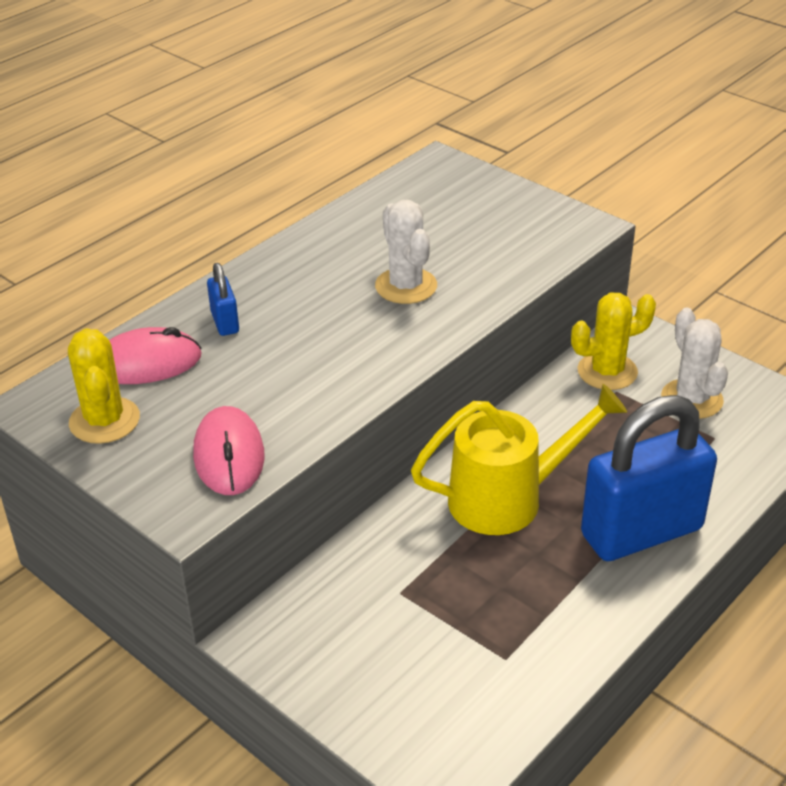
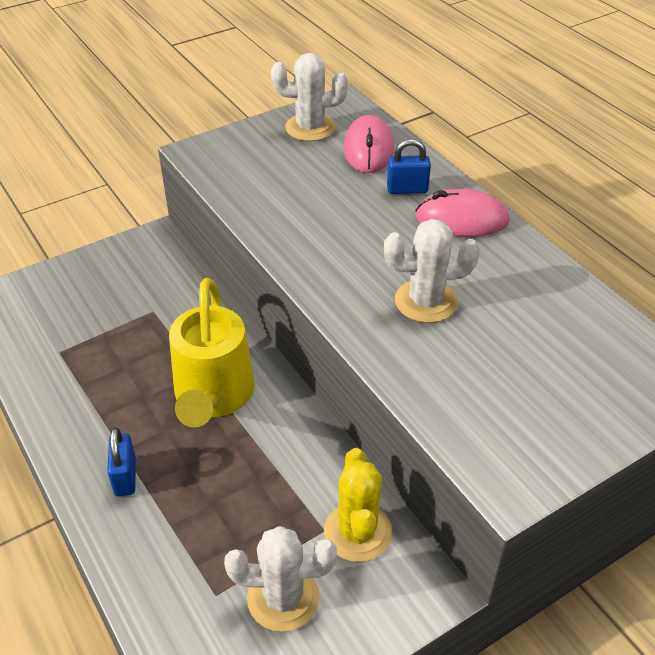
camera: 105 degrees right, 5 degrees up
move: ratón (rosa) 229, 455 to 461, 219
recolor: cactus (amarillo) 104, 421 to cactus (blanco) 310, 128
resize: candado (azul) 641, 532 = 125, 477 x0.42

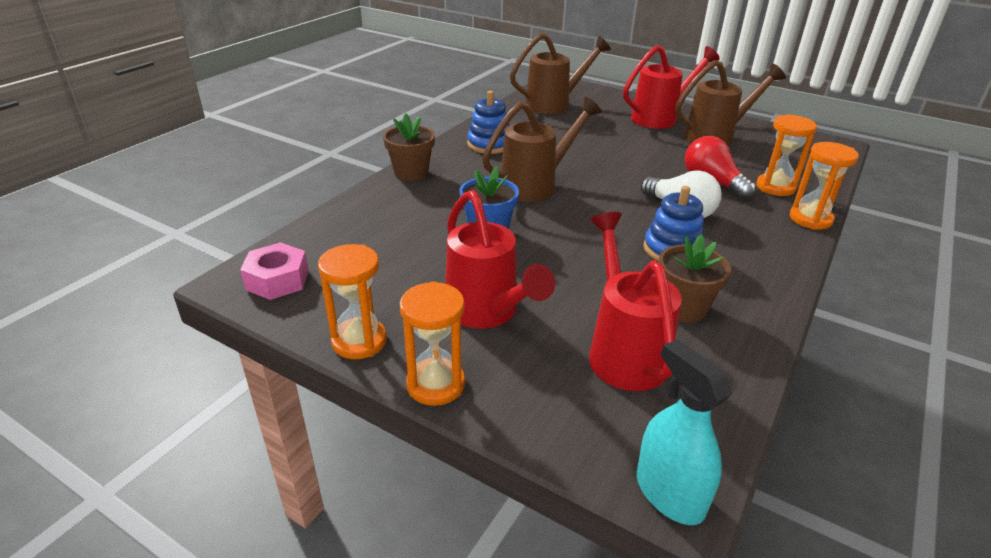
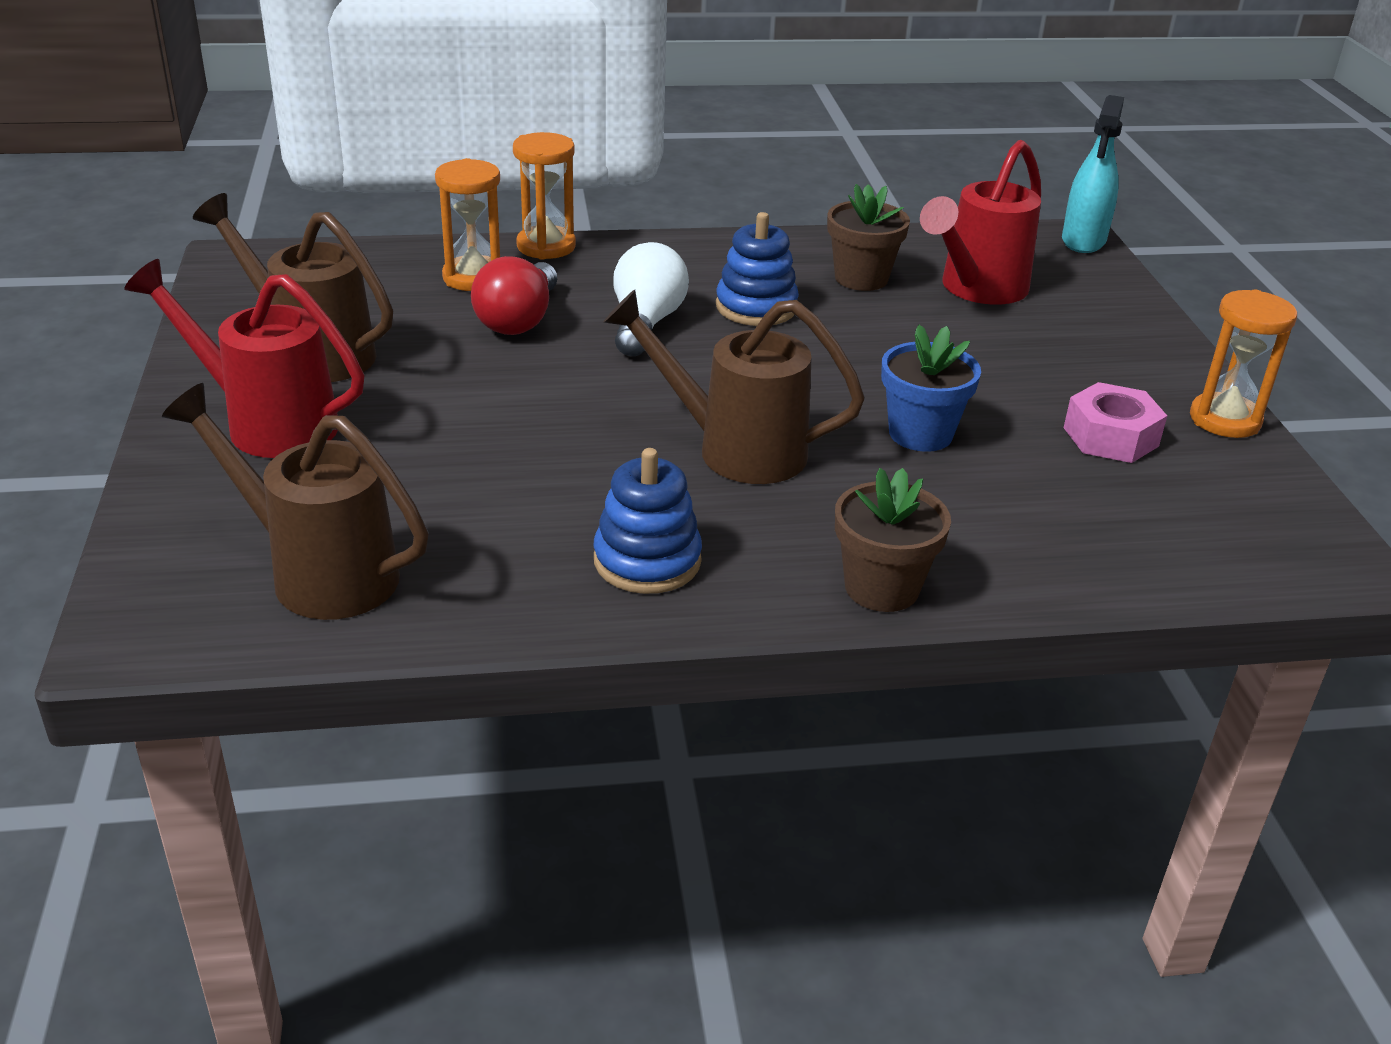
camera: 130 degrees left, 0 degrees up
delete: reloj de arena (naranja) 435, 384; regadera (rojo) 487, 312
move: tuerca (rosa) 277, 280 to 1110, 437

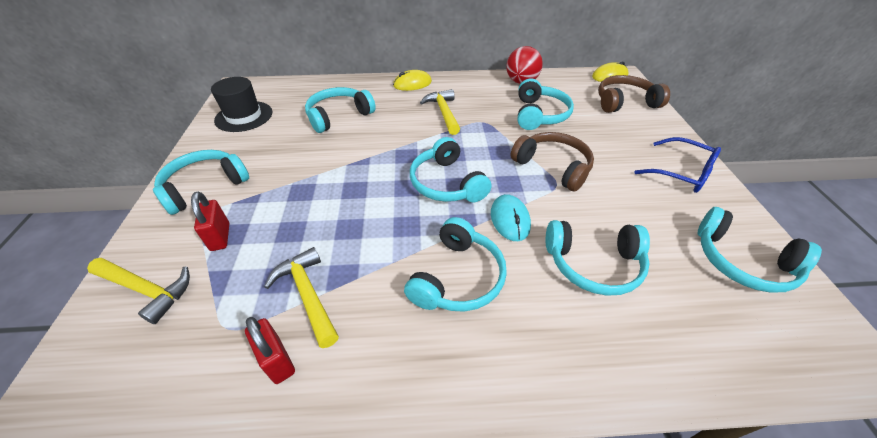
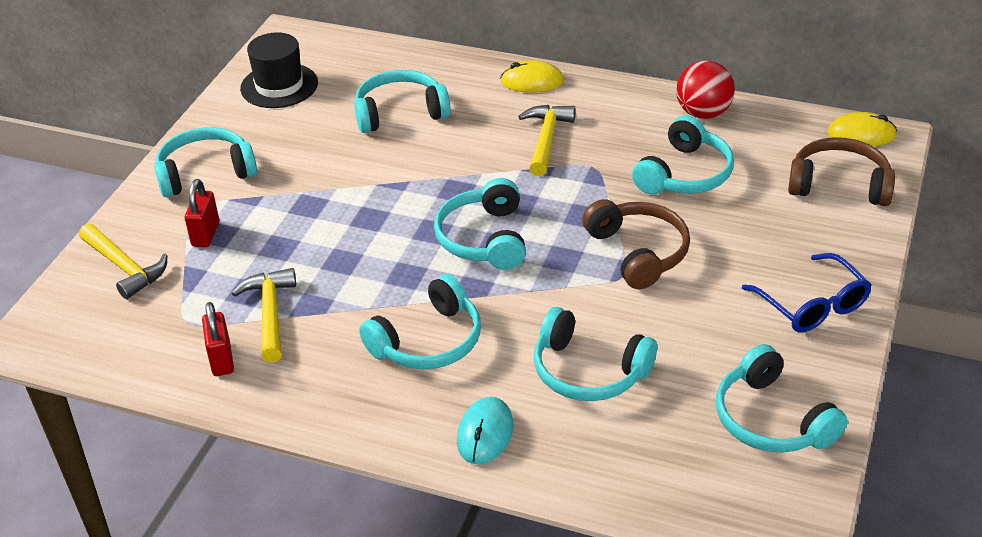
camera: 25 degrees right, 5 degrees down
move: ratón (turquesa) 510, 219 to 485, 433

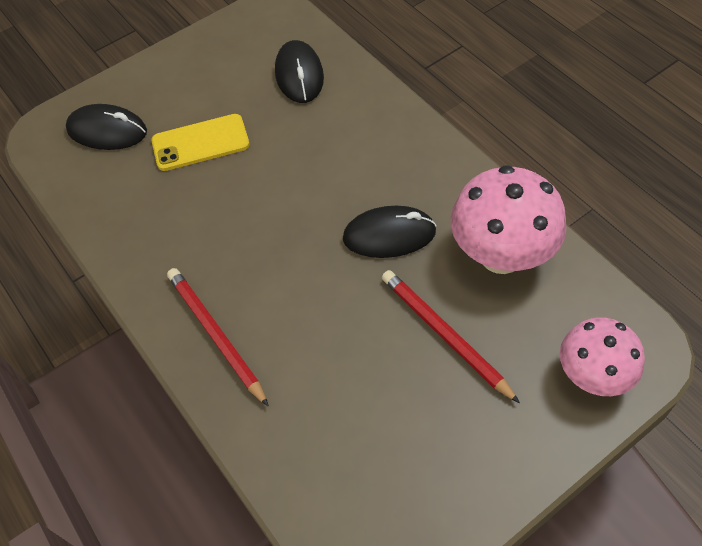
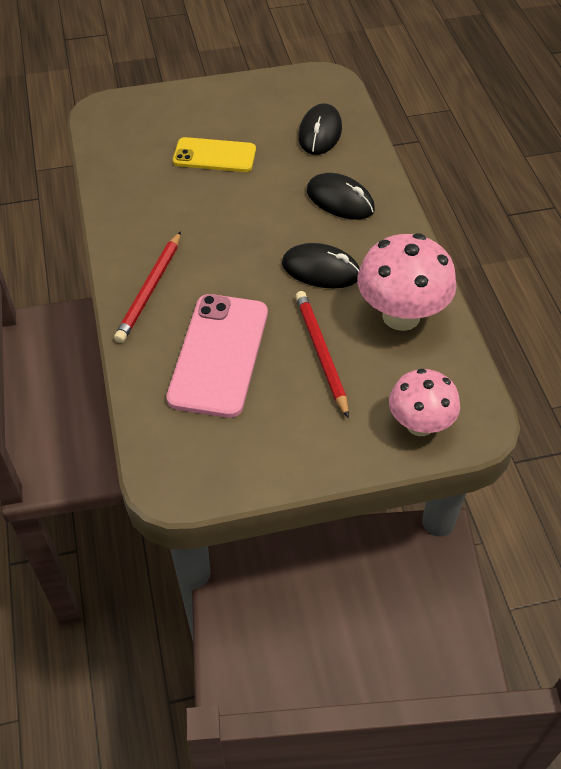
camera: 20 degrees right, 5 degrees down
insert: móvil (rosa) 219, 355
move: ratón (negro) 107, 131 to 340, 200
rotate: lápiz (rojo) 216, 335 = 150, 289 150 degrees counterclockwise

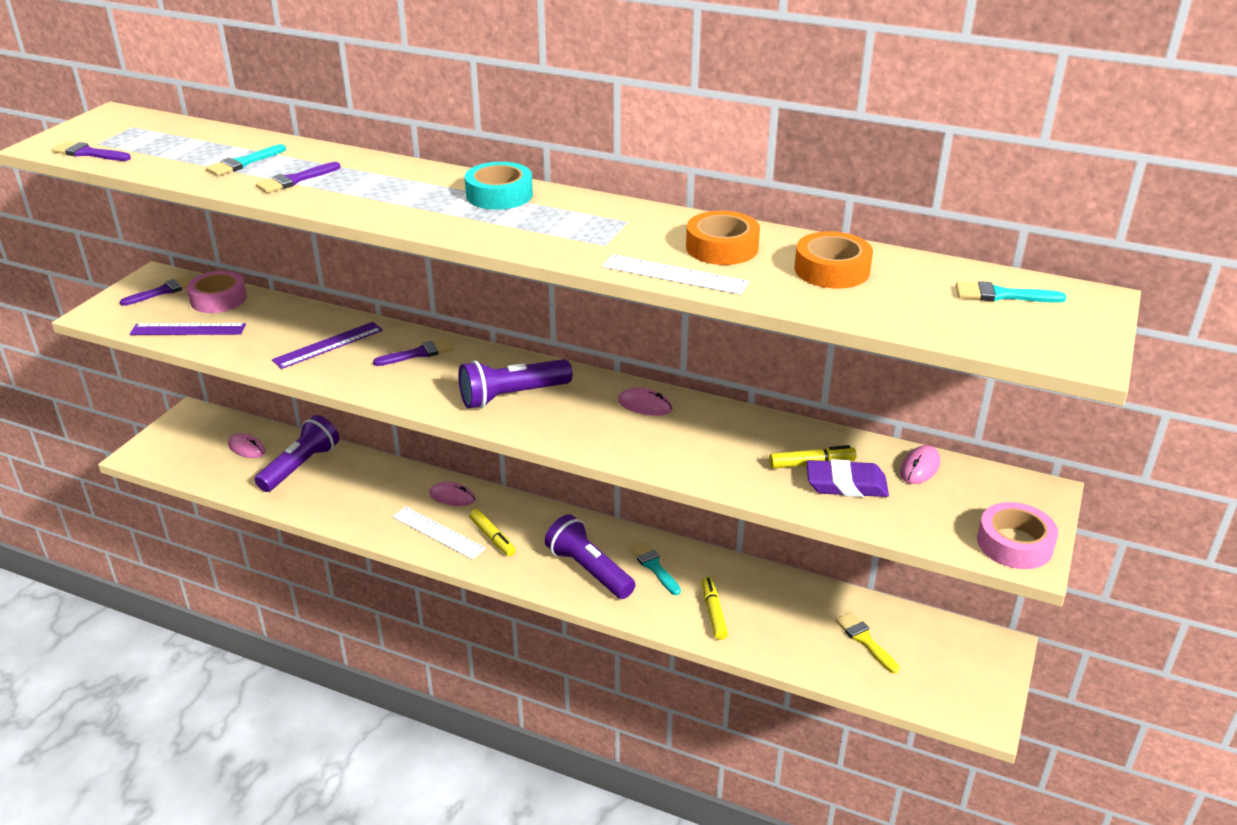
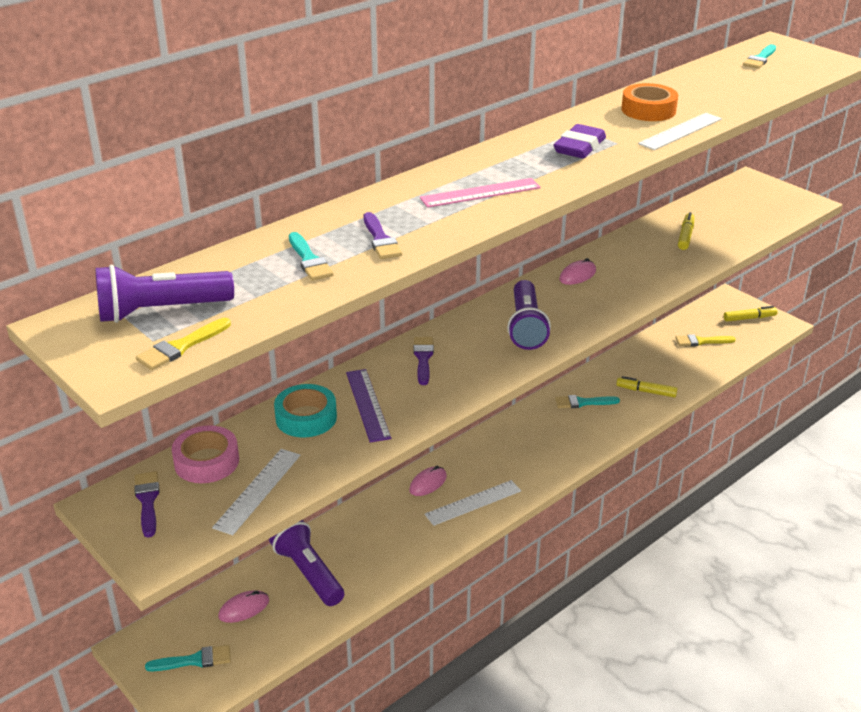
camera: 65 degrees left, 0 degrees up
delete: cinta adhesiva (naranja) 832, 270; ratón (rosa) 919, 467; cinta adhesiva (rosa) 1014, 544
insert: pincel (turquesa) 194, 660; regla (rosa) 480, 193
move: lámpara de mano (morado) 588, 570 to 160, 311; cinta adhesiva (turquesa) 499, 195 to 306, 418; goma de borrar (morado) 846, 484 to 579, 147; rotulador (amarillo) 492, 537 to 749, 318
recolor: pincel (morado) 89, 153 to pincel (amarillo) 181, 347; regla (morado) 188, 329 to regla (blanco) 258, 490

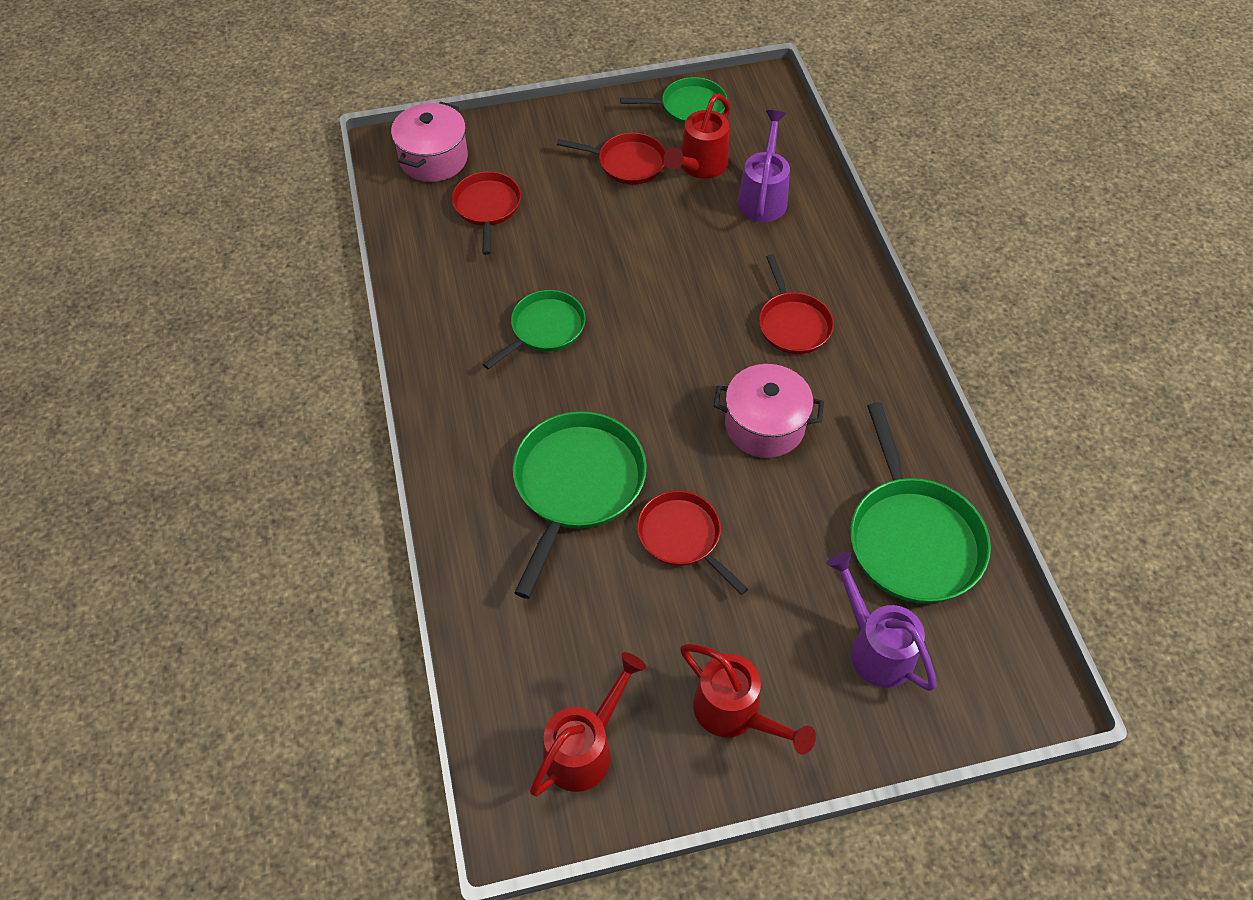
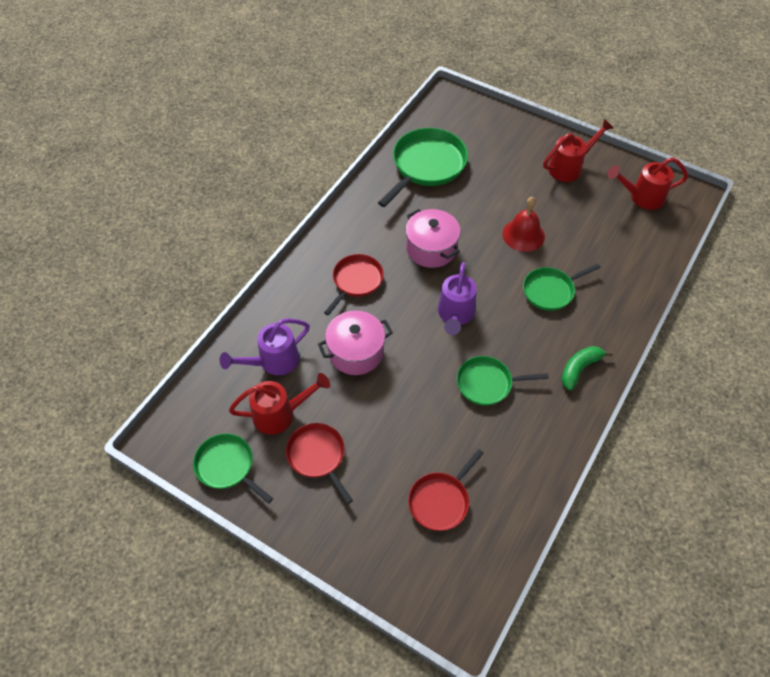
camera: 135 degrees left, 0 degrees up
insert: plátano (verde) 579, 369
move: olla (rosa) 434, 159 to 356, 352; regadera (morado) 875, 648 to 455, 315
replace: sartén (rojo) 682, 536 to campana (rojo) 523, 235
rotate: regadera (rojo) 734, 713 = 569, 167 60 degrees clockwise
resize: sartén (verde) 576, 485 = 550, 291 x0.61

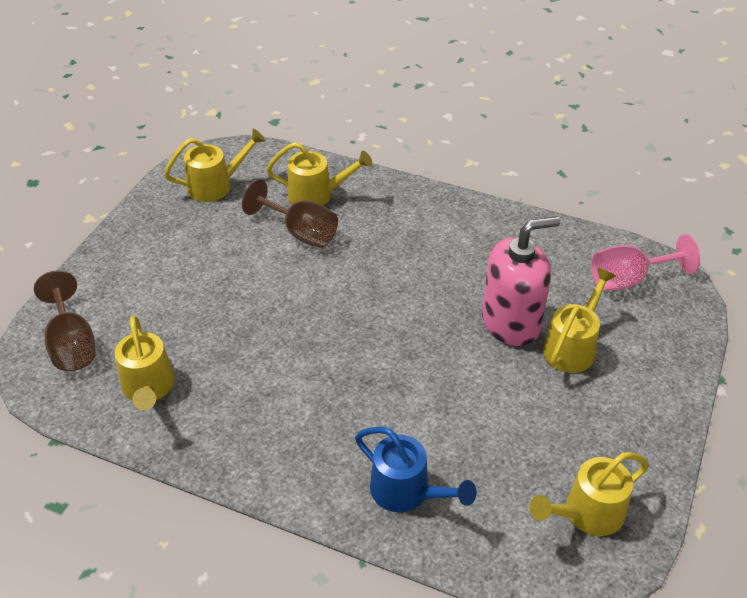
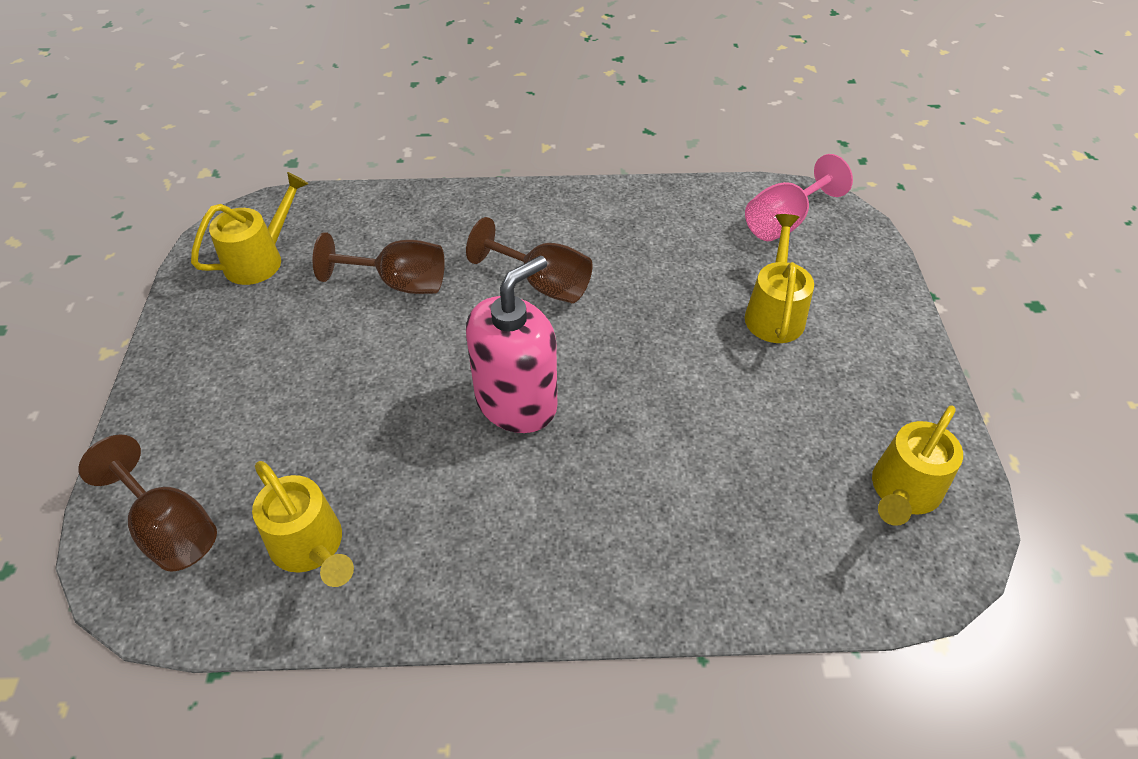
camera: 25 degrees left, 5 degrees up
delete: regadera (amarillo) 317, 195; regadera (azul) 407, 492
insert: copa (marrón) 543, 283
move: dispensador de jabón (rosa) 511, 322 to 516, 402

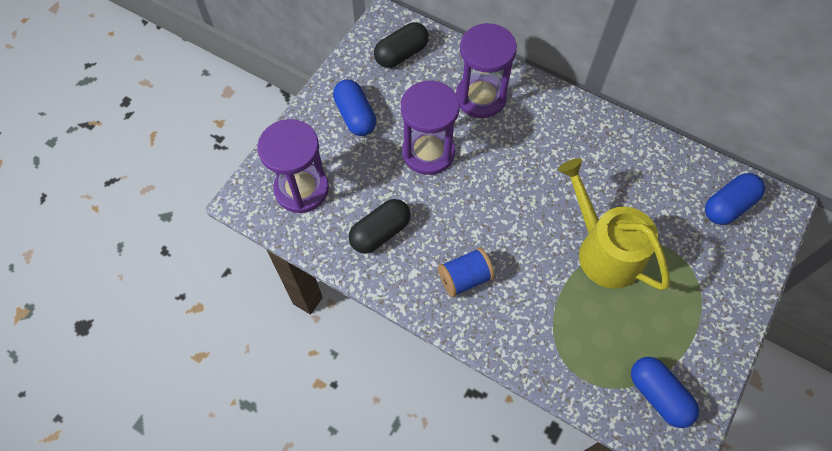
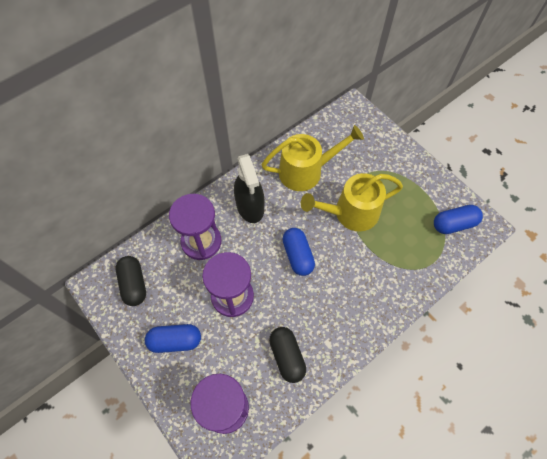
camera: 70 degrees left, 0 degrees up
delete: carrete (azul) 465, 278
insert: pulverizador (negro) 250, 206; regadera (amarillo) 306, 171
move: cápsula (azul) 728, 206 to 298, 255

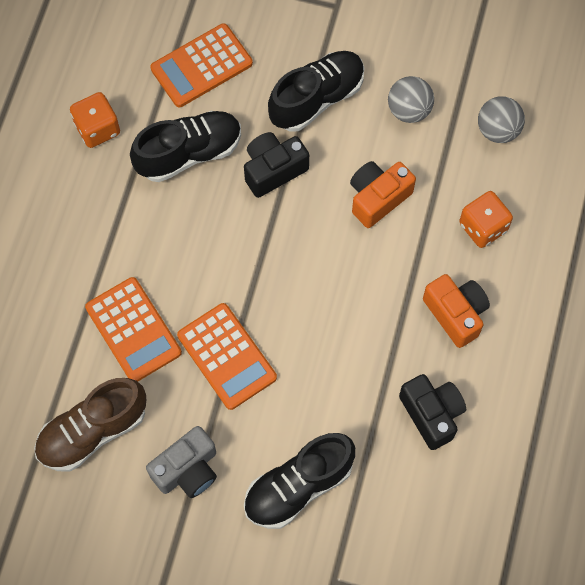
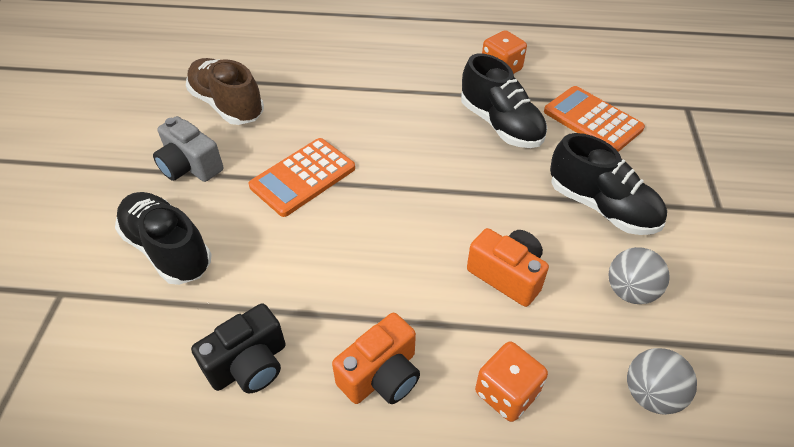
camera: 80 degrees right, 20 degrees down
delete: calculadora (naranja) 133, 330; cámara (negro) 273, 170

